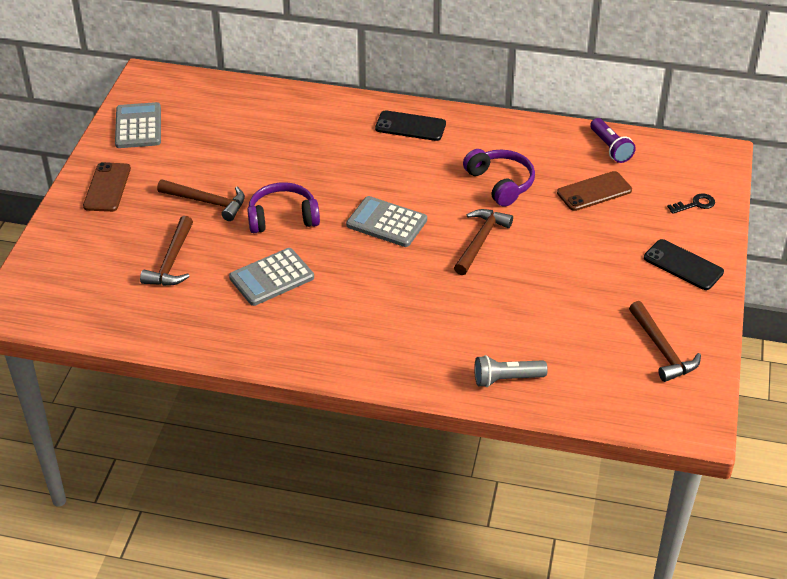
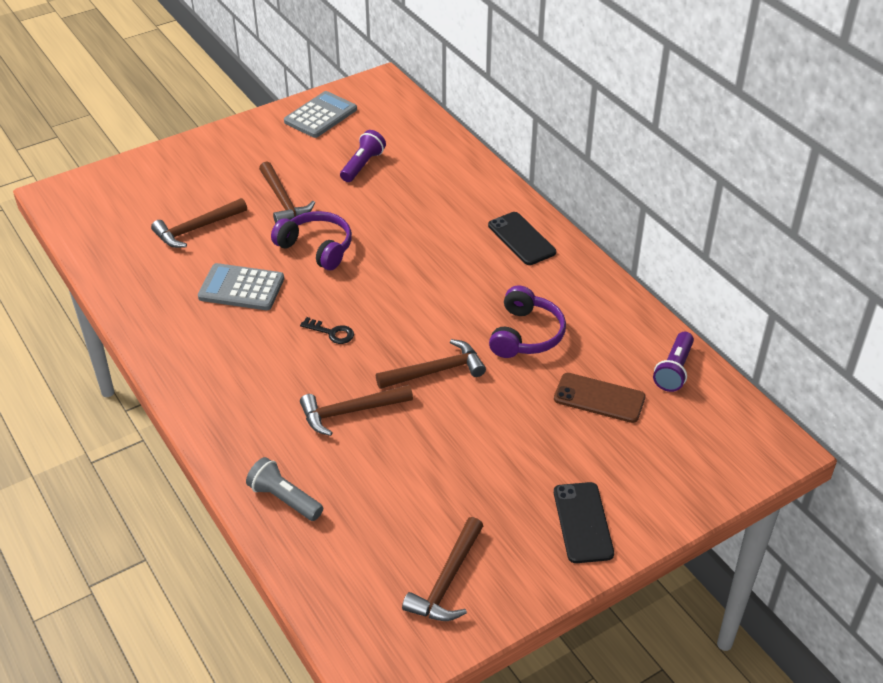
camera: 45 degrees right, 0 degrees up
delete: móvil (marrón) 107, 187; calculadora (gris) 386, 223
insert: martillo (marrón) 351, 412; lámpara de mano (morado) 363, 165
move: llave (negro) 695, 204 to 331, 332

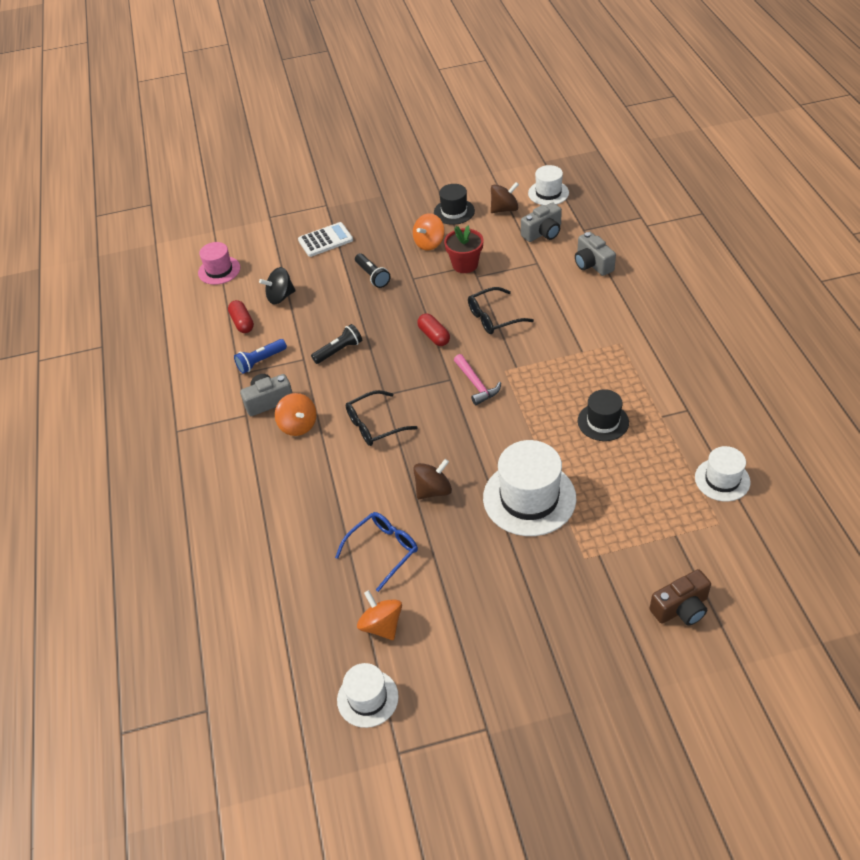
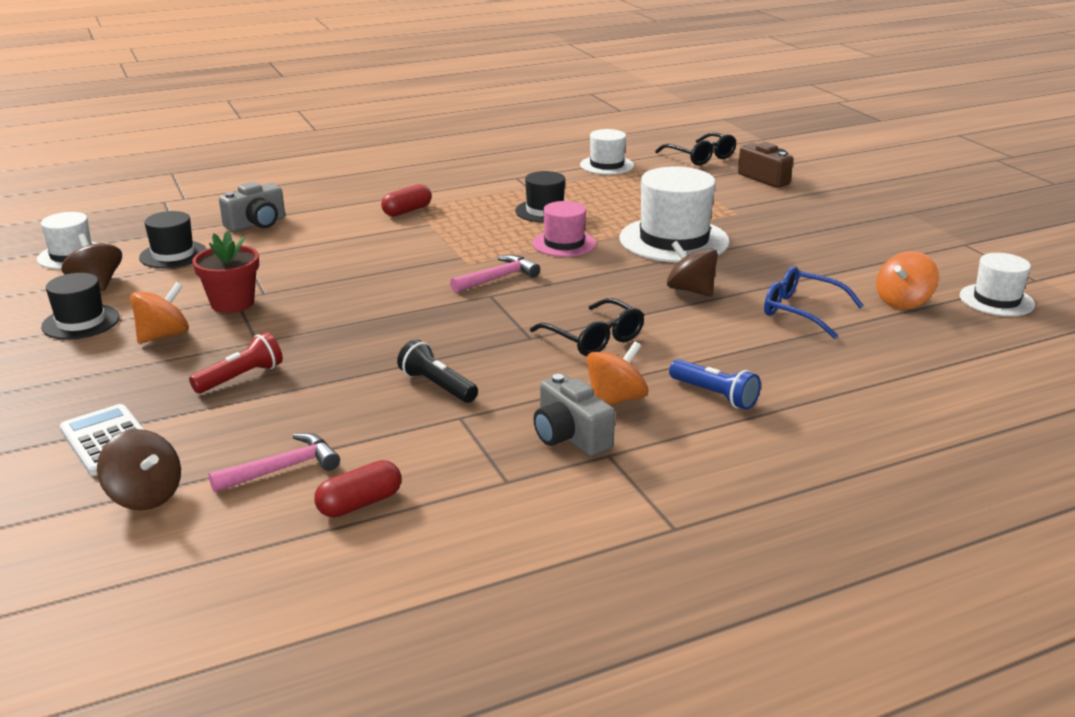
camera: 105 degrees left, 20 degrees down
insert: peonza (marrón) 145, 496
move: cápsula (rojo) 434, 336 to 407, 211; sombrero (rosa) 219, 270 to 564, 244; gafas (negro) 493, 318 to 701, 157; lámpara de mano (azul) 260, 361 to 714, 395
replace: cámara (gris) 543, 233 to sombrero (negro) 173, 255; peonza (negro) 280, 297 to martillo (rosa) 282, 469
recolor: lámpara de mano (negro) 372, 276 to lámpara de mano (rojo) 241, 377
rotate: peonza (naranja) 429, 243 = 163, 335 75 degrees counterclockwise

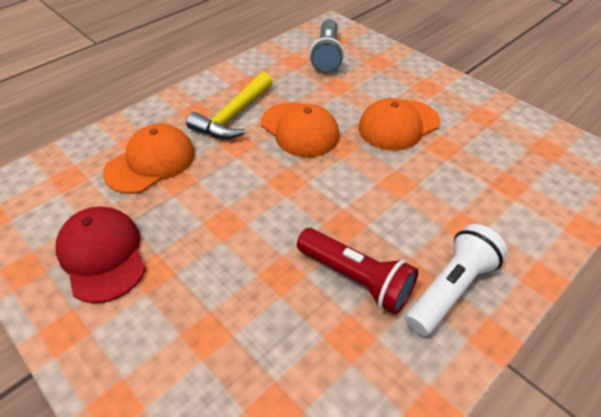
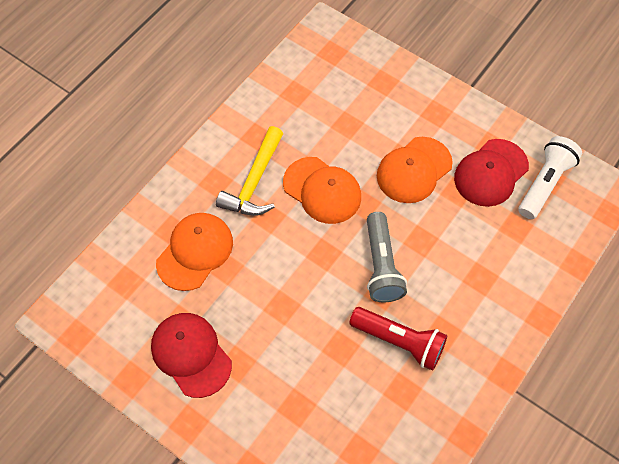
camera: 10 degrees left, 15 degrees up
insert: gorra (rojo) 490, 173
move: lámpara de mano (gris) 327, 56 to 381, 265; lámpara de mano (blanco) 450, 288 to 544, 183

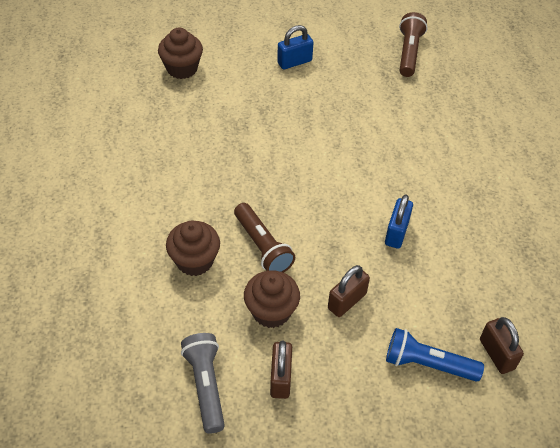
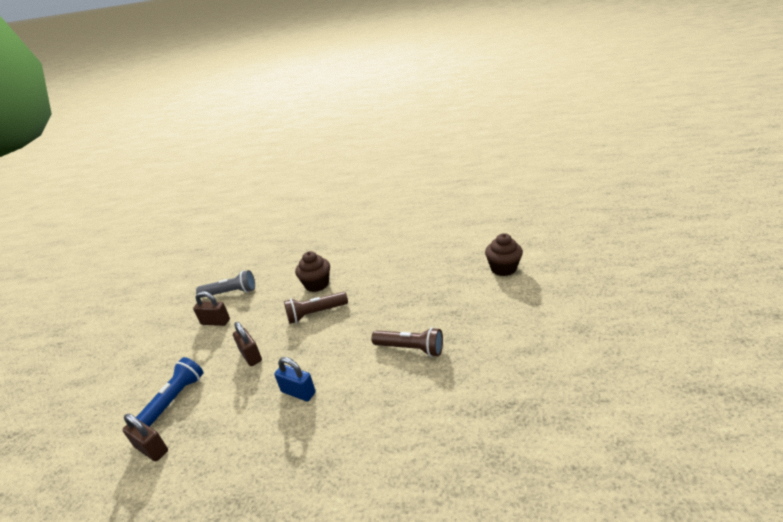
camera: 105 degrees right, 20 degrees down
delete: magdalena (marrón) 271, 311; candado (azul) 294, 62
move: lámpara de mano (marrón) 409, 52 to 410, 349
rotate: candado (marrón) 496, 354 = 151, 449 45 degrees clockwise

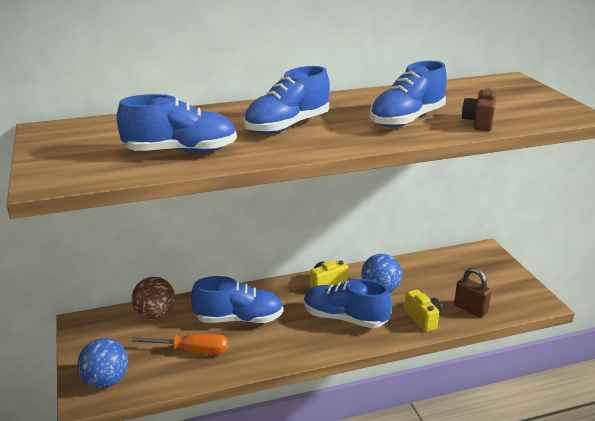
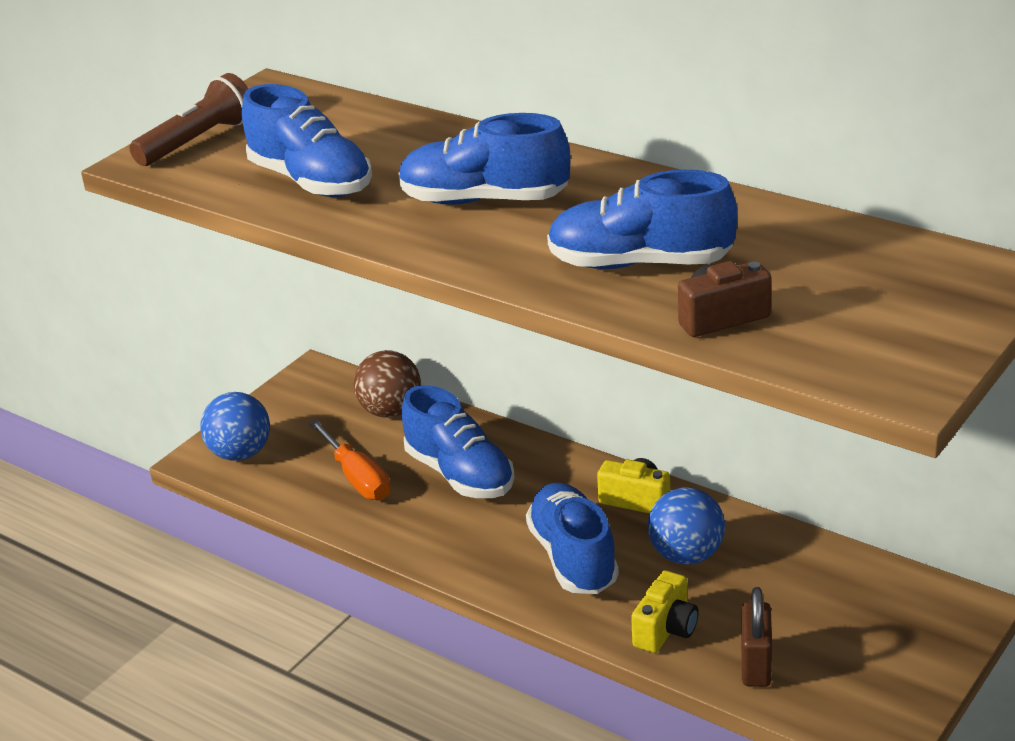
camera: 55 degrees right, 5 degrees up
insert: lámpara de mano (marrón) 198, 141

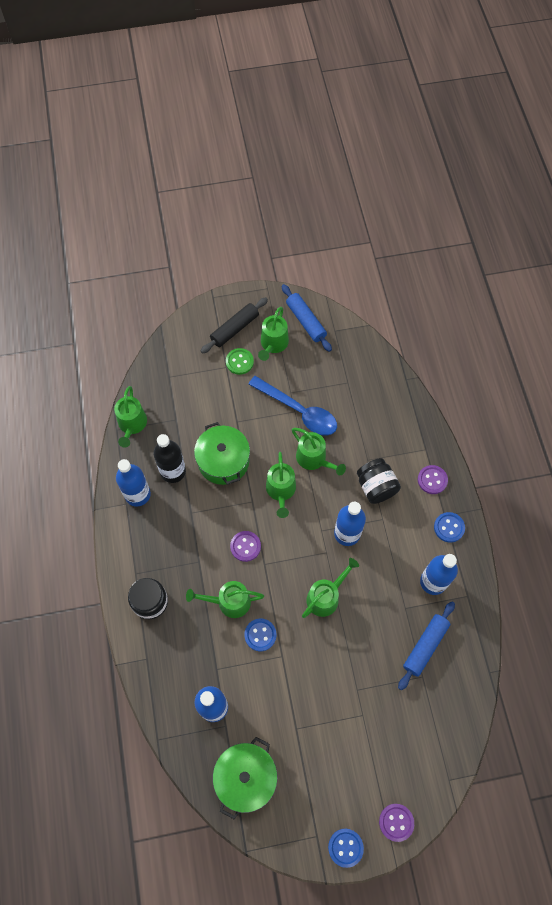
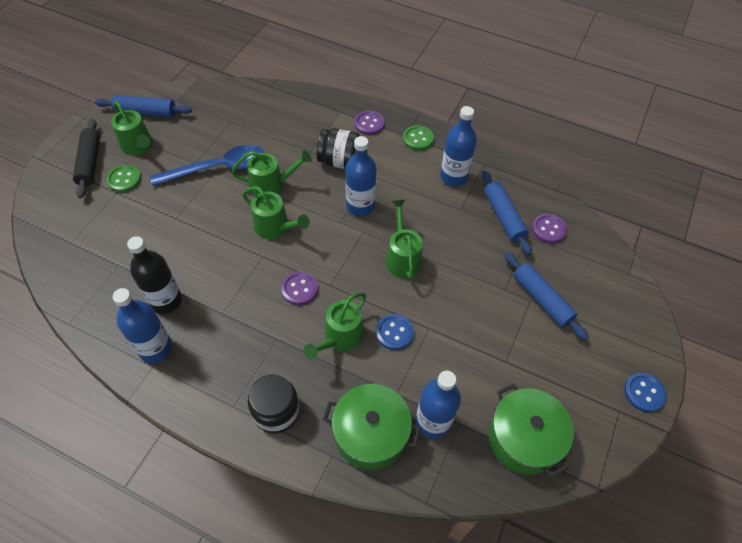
camera: 55 degrees left, 10 degrees down
delete: regadera (verde) 132, 425
insert: rodillo (azul) 542, 299
move: olla (verde) 223, 461 to 371, 433; botón (morado) 396, 822 to 548, 229
recolor: botón (azul) 449, 527 to botón (verde) 418, 139

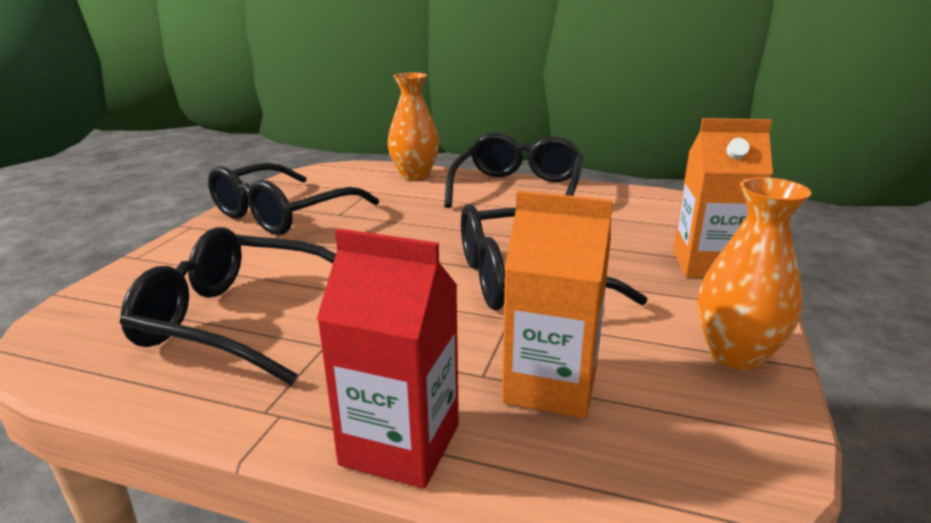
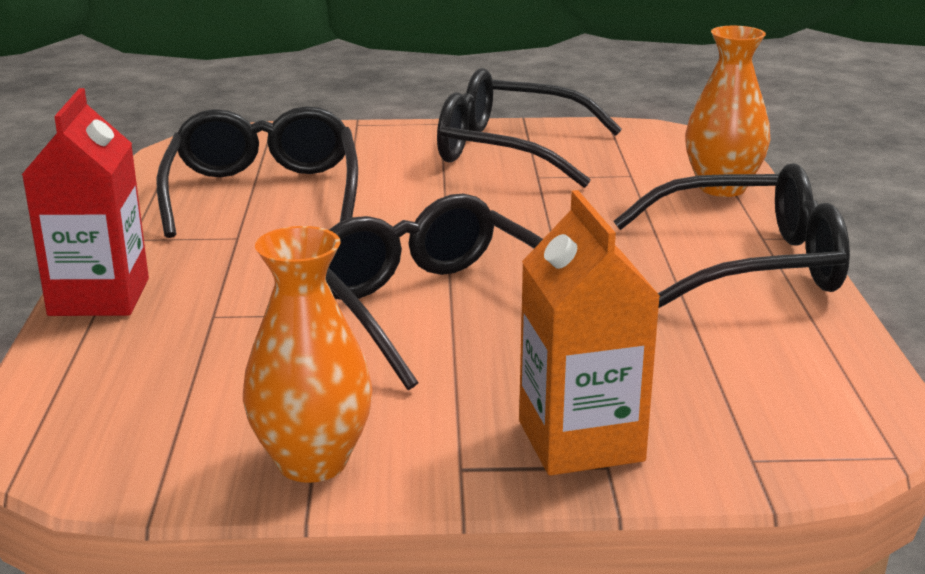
camera: 70 degrees right, 0 degrees up
delete: cartón de leche (naranja) 550, 385

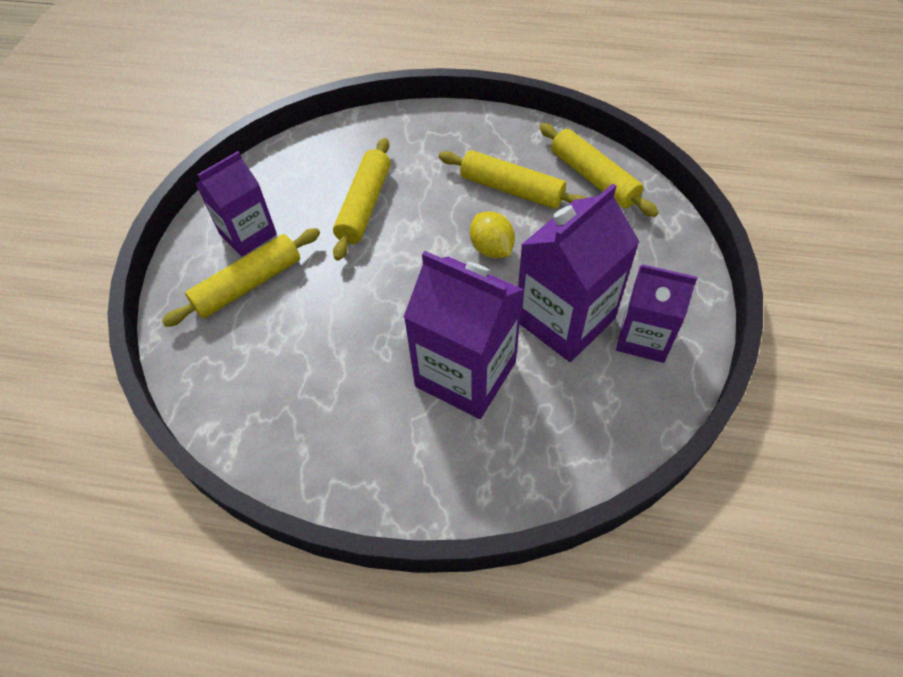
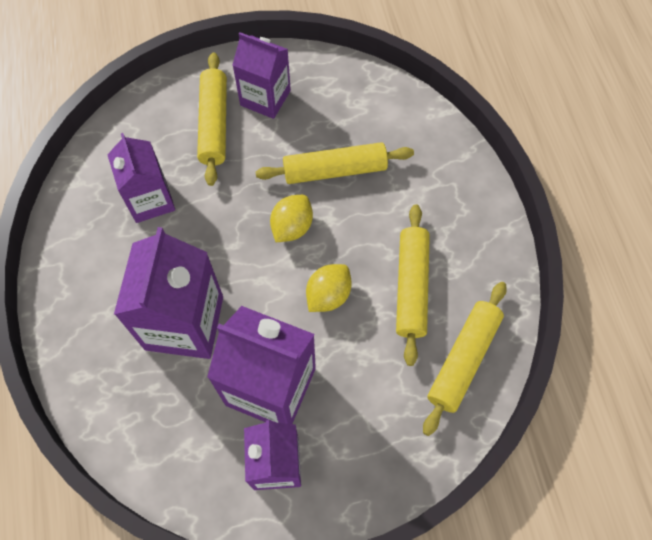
camera: 65 degrees right, 10 degrees up
insert: cartón de leche (morado) 150, 200; limón (amarillo) 292, 227
rotate: rodillo (amarillo) 248, 285 = 214, 124 60 degrees clockwise

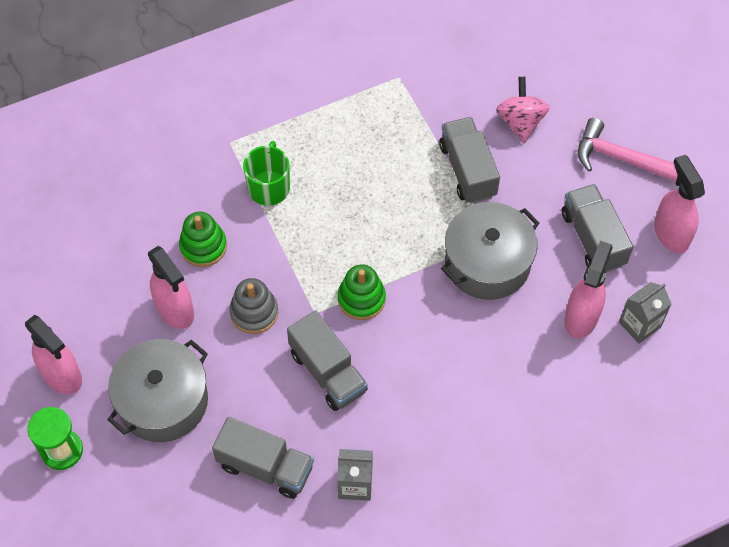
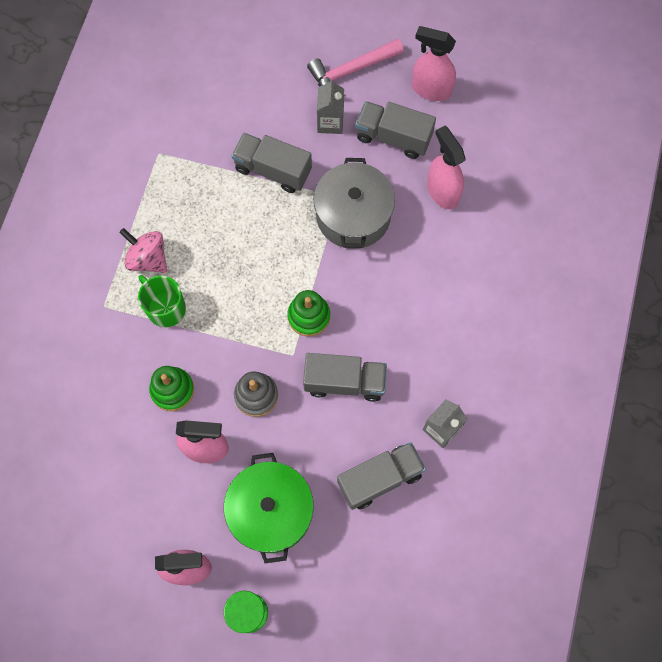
camera: 50 degrees left, 10 degrees up
move: peonza (rosa) 520, 122 to 148, 259; cartón de leche (gris) 639, 324 to 330, 122
recolor: olla (gris) 163, 401 to olla (verde) 271, 511

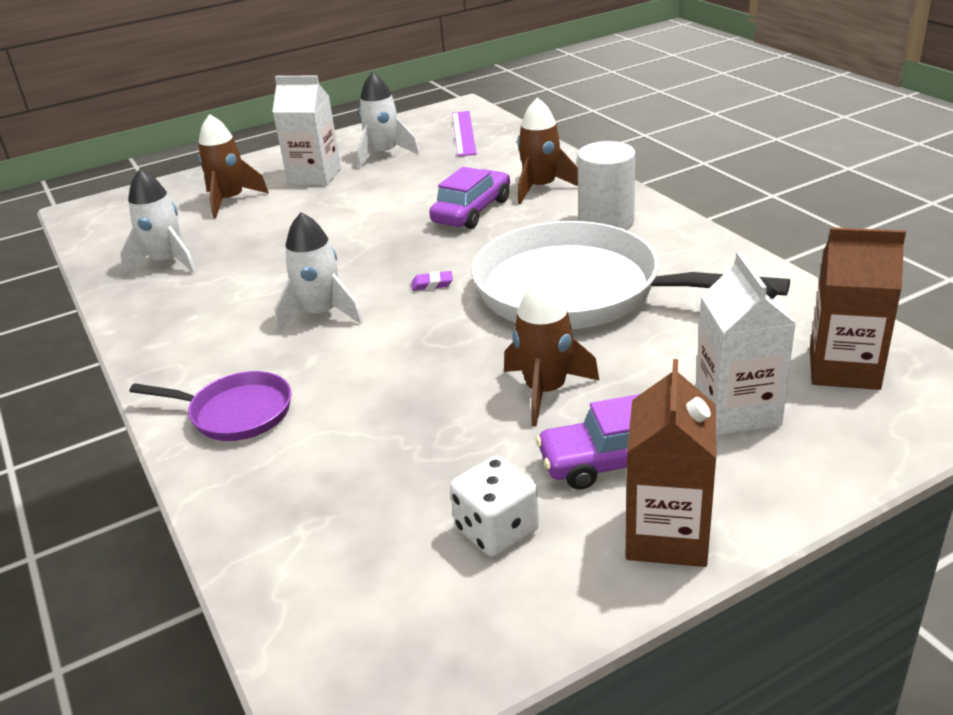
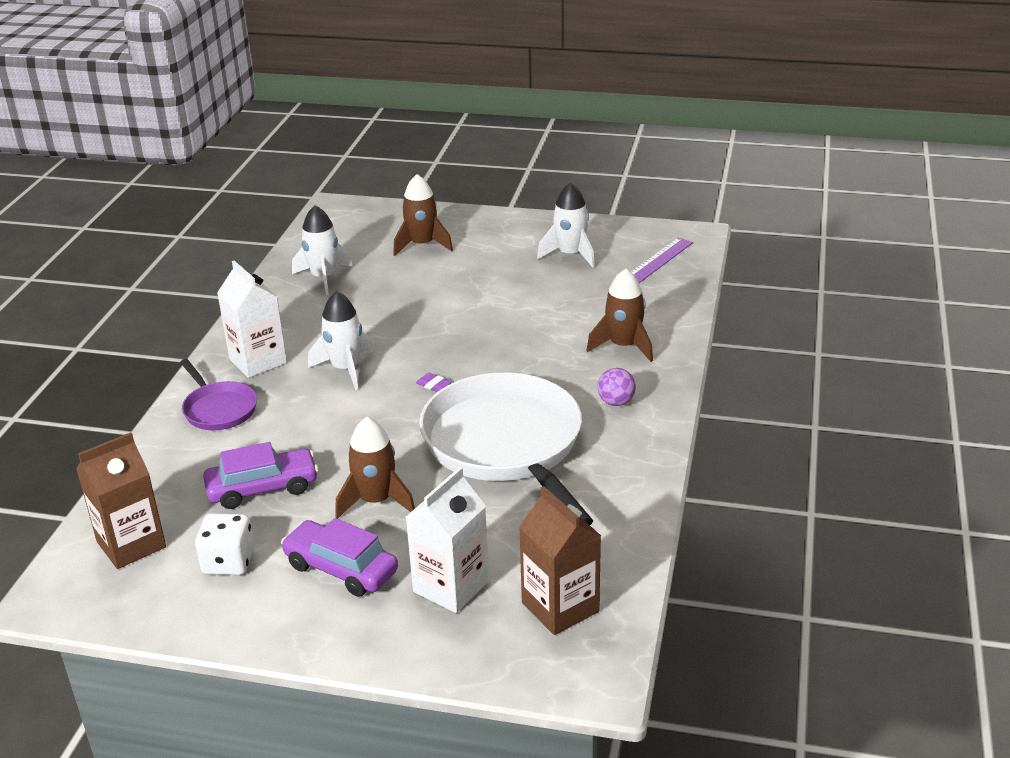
camera: 40 degrees right, 0 degrees up
move: cartón de leche (marrón) 667, 535 to 131, 544; coche (morado) 472, 211 to 263, 488; cartón de leche (blanco) 314, 176 to 258, 361
replace: cilindro (blanco) 606, 222 to pelota (morado) 616, 402

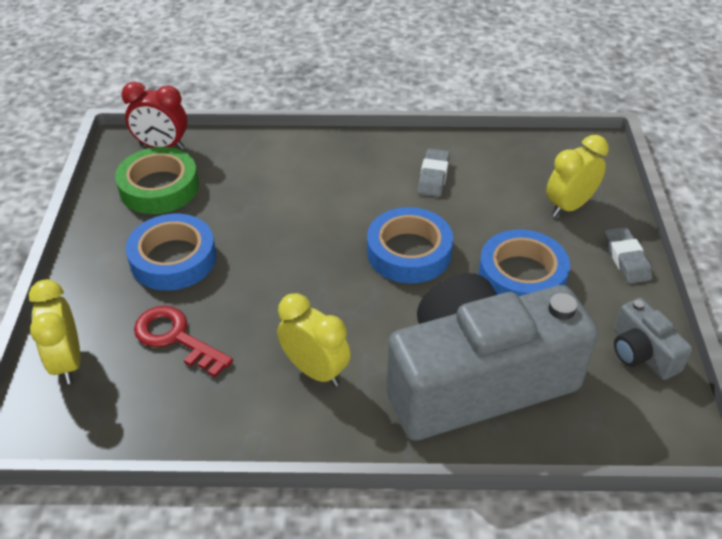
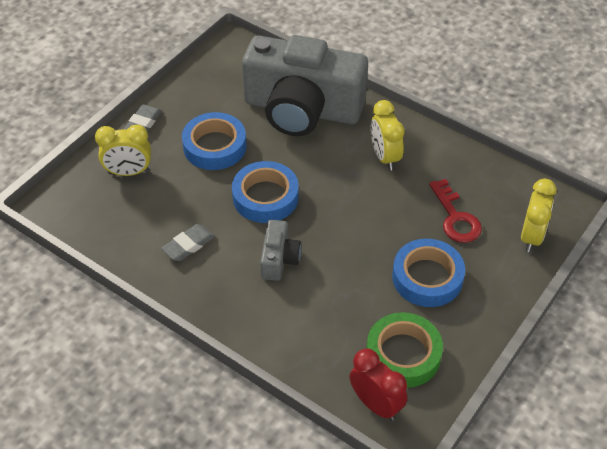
camera: 145 degrees left, 5 degrees up
move: cámara (gris) 642, 353 to 279, 259

